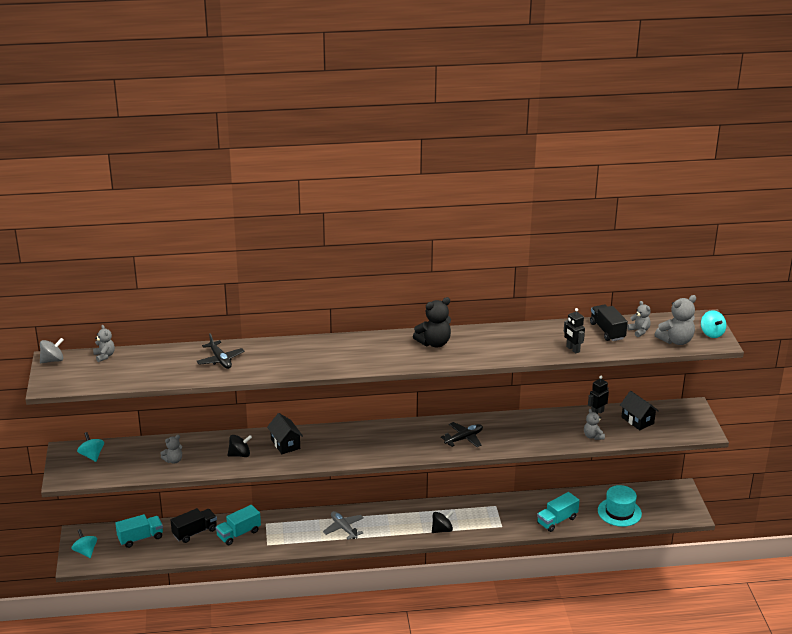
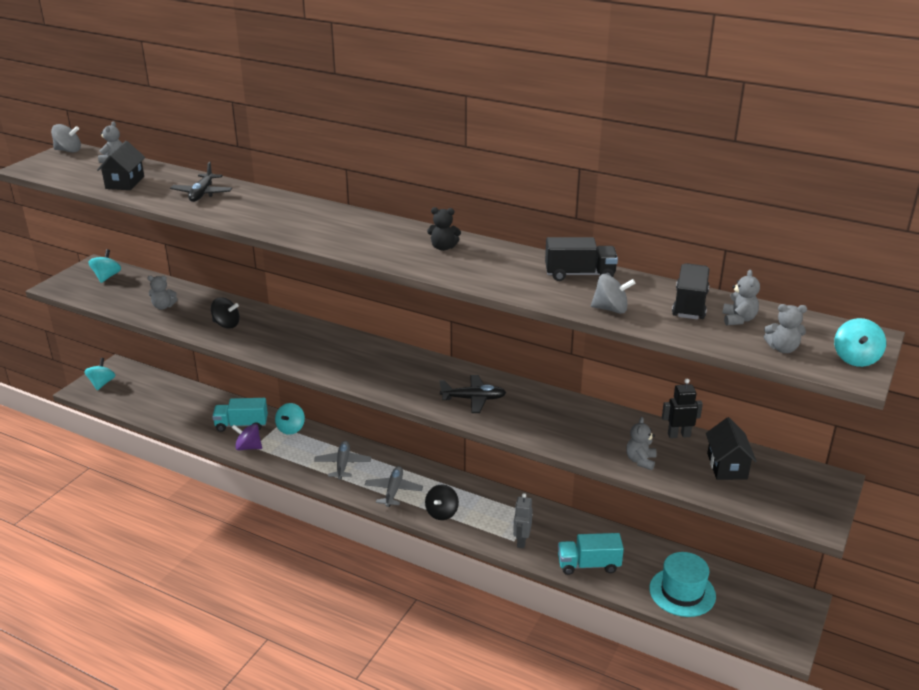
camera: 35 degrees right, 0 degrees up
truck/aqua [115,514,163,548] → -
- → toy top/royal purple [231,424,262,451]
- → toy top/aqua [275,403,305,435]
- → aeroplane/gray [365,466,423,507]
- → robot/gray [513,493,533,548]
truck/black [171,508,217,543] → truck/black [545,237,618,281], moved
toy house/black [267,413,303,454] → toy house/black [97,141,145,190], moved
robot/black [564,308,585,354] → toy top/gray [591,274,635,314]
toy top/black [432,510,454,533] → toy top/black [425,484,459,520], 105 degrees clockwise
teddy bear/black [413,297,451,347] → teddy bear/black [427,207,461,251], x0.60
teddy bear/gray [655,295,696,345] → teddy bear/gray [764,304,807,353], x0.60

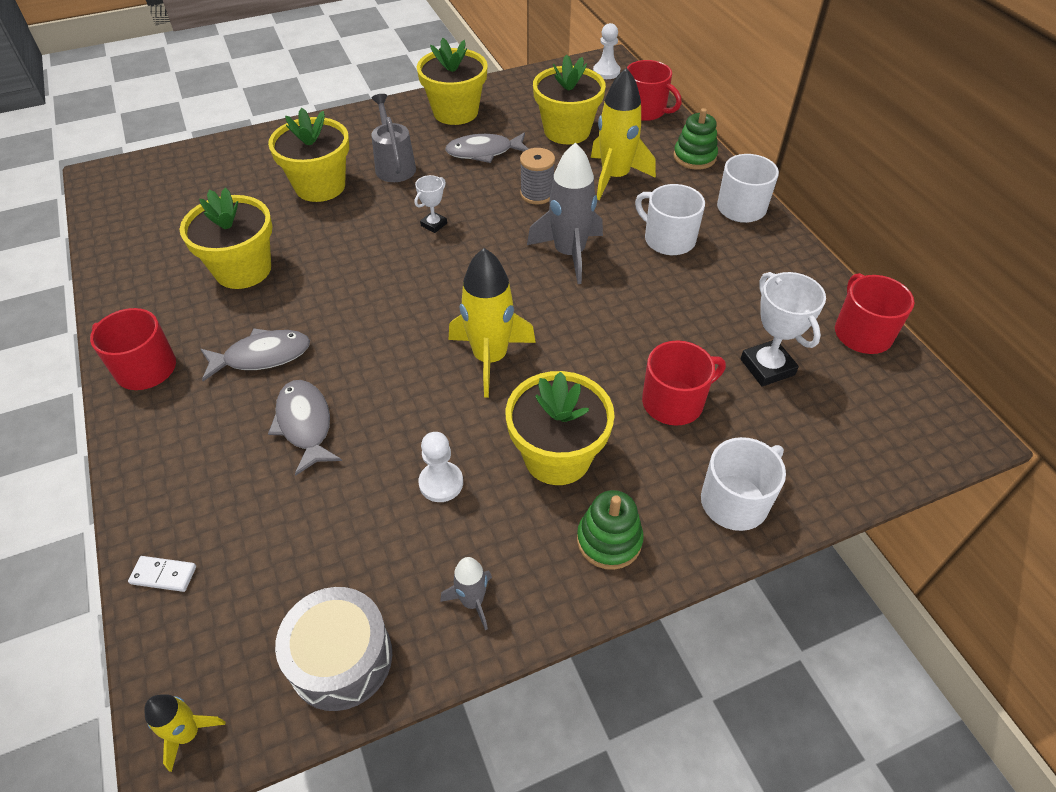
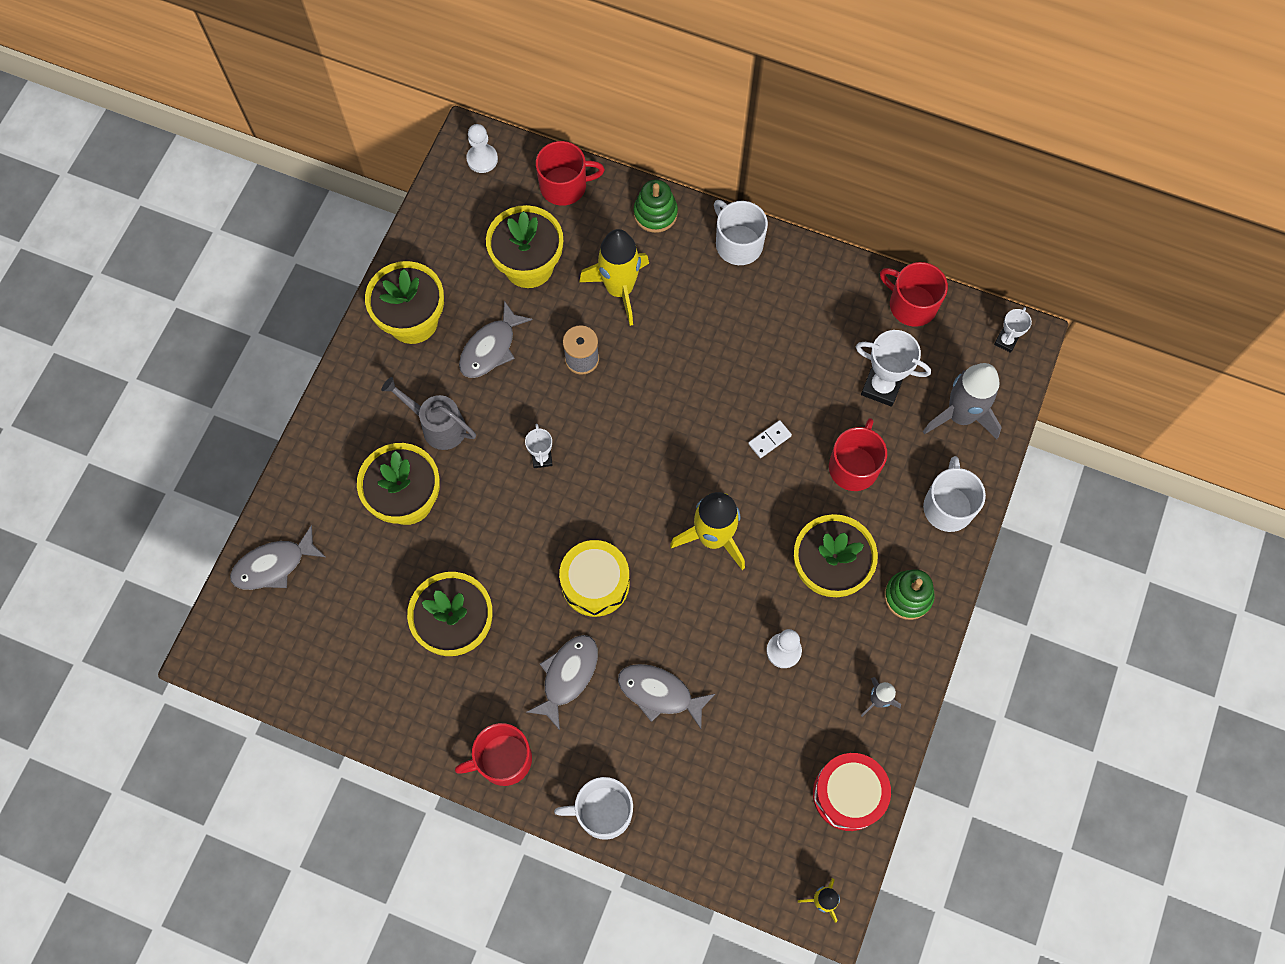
camera: 45 degrees left, 20 degrees up
- → toy fish/gray [230,525,325,590]
- → snare drum/bright yellow [559,540,630,617]
- → trophy/snow-white [994,307,1032,353]
domino piece/snow-white [128,556,196,592] → domino piece/snow-white [748,420,792,458], moved
toy rocket/gray [527,142,603,284] → toy rocket/gray [923,363,1002,439], moved
mug/snow-white [635,184,705,255] → mug/snow-white [554,777,633,840], moved
snare drum/gray [275,587,392,711] → snare drum/scarlet [813,753,891,831]

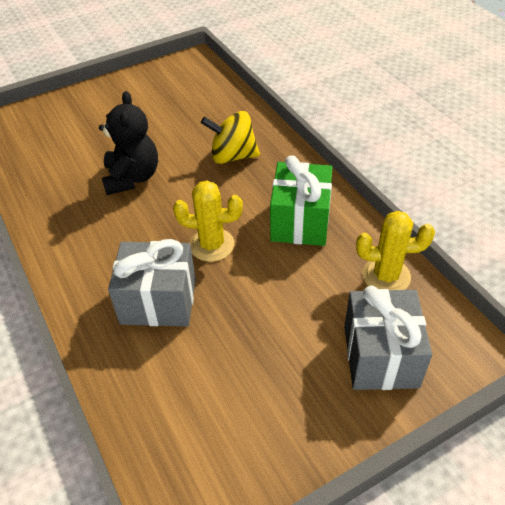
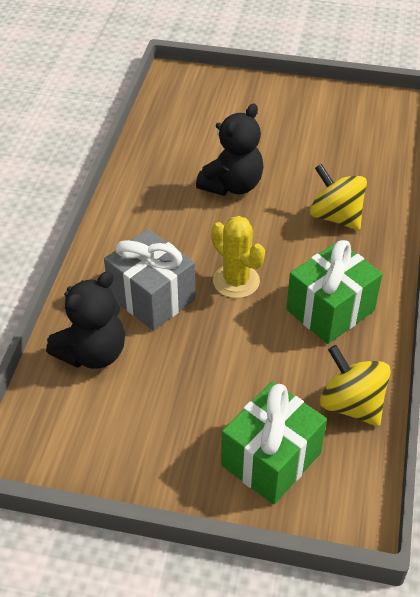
camera: 40 degrees right, 0 degrees up
- → teddy bear/black [46,271,125,369]
cactus/bright yellow [356,211,435,290] → toy top/bright yellow [320,345,391,427]
wrapped gift/gray [344,285,432,390] → wrapped gift/green [221,382,327,505]

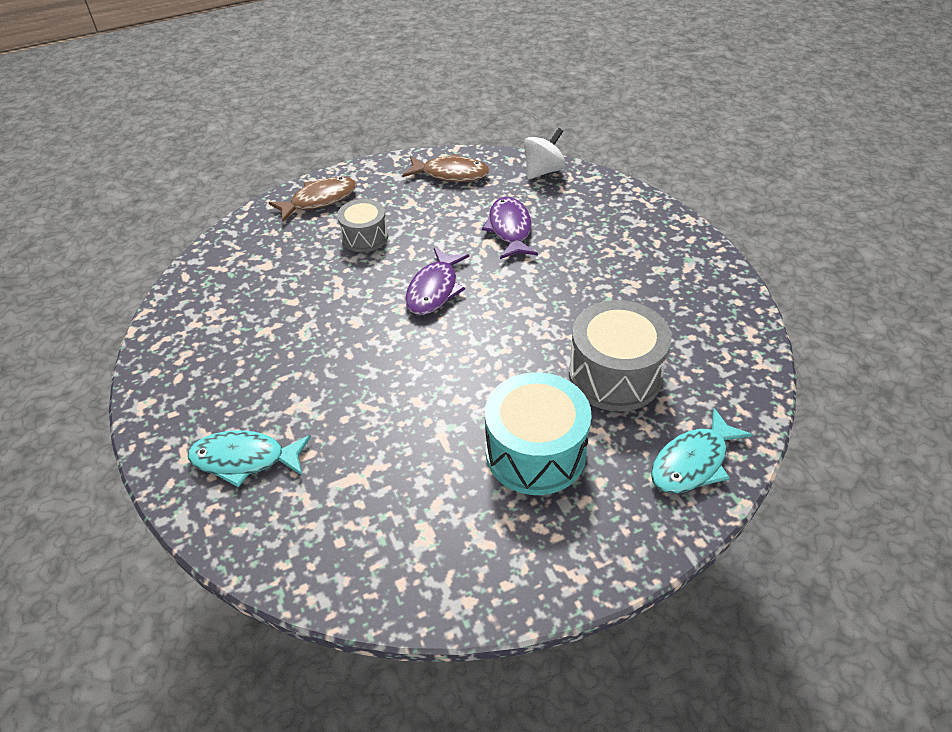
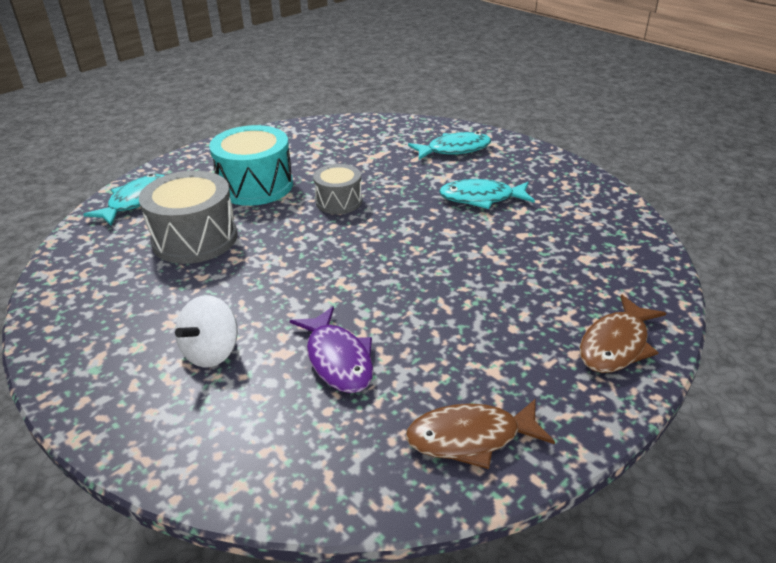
camera: 160 degrees right, 10 degrees down
toy fish/royal purple [405,247,469,315] → -
- → toy fish/aqua [439,179,535,209]
snare drum/gray [337,199,388,252] → snare drum/gray [313,164,362,214], moved
toy top/snow-white [524,128,566,179] → toy top/snow-white [175,295,238,367], moved

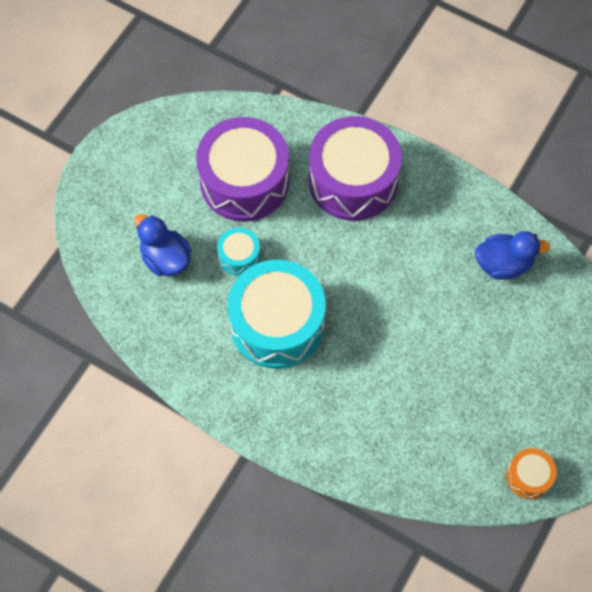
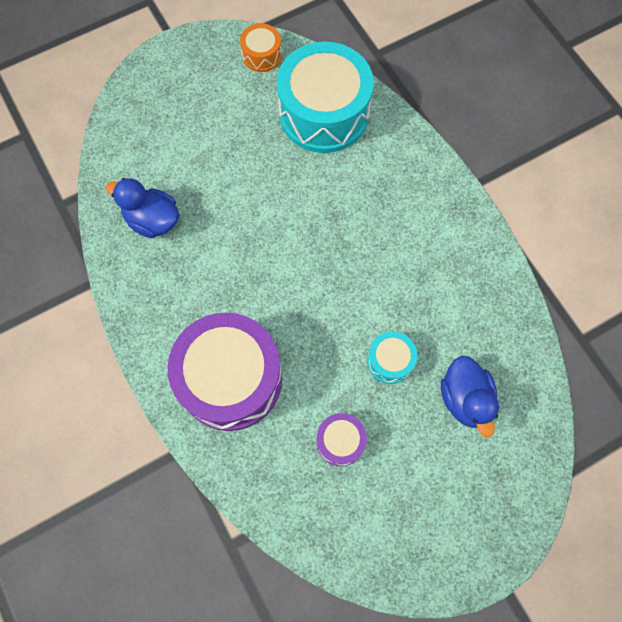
camera: 150 degrees left, 5 degrees up
snare drum/aqua [228,260,326,369] → snare drum/aqua [277,42,374,153], moved
snare drum/royal purple [196,117,289,222] → snare drum/royal purple [317,413,367,466], x0.46

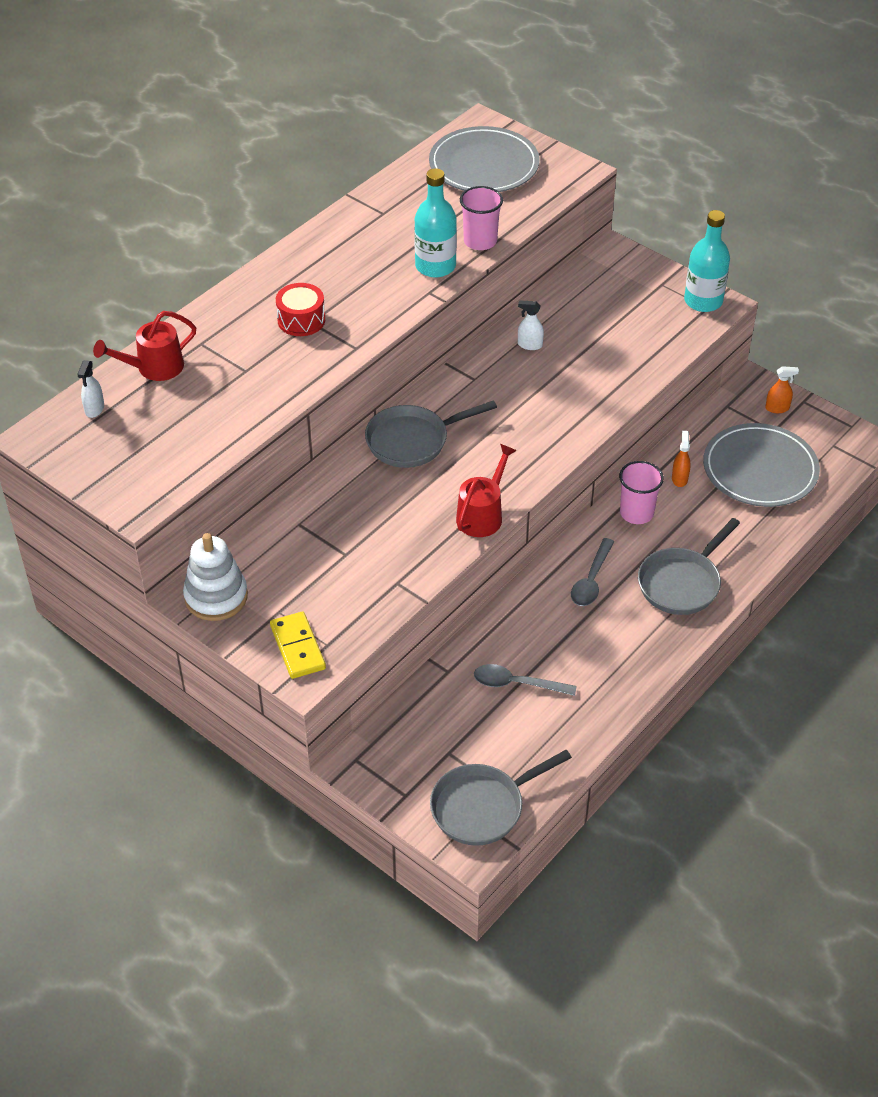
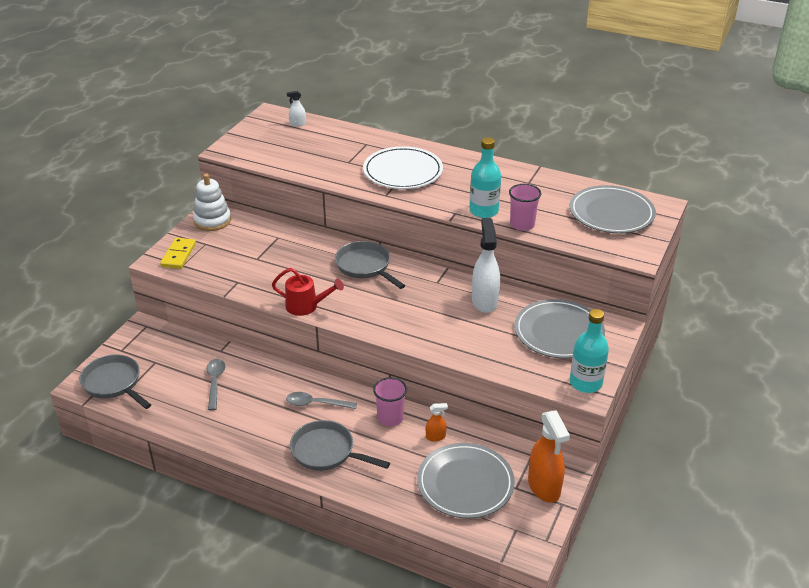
camera: 75 degrees right, 10 degrees down
sprinkling can/scarlet [93,311,196,381] → -
- → dinner plate/gray [514,299,605,359]
snare drum/scarlet [276,283,325,336] → dinner plate/snow-white [363,146,443,189]
domino piece/bright yellow [270,611,326,679] → domino piece/bright yellow [160,238,196,269], 45 degrees counterclockwise
spray cleaner/snow-white [518,300,544,350] → spray cleaner/snow-white [472,218,500,313], x2.13
spray cleaner/bright orange [765,366,799,413] → spray cleaner/bright orange [528,410,570,503], x2.13

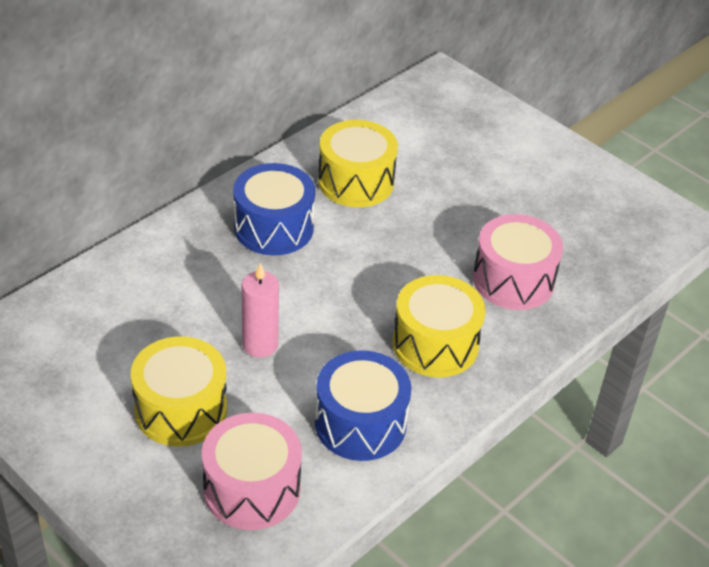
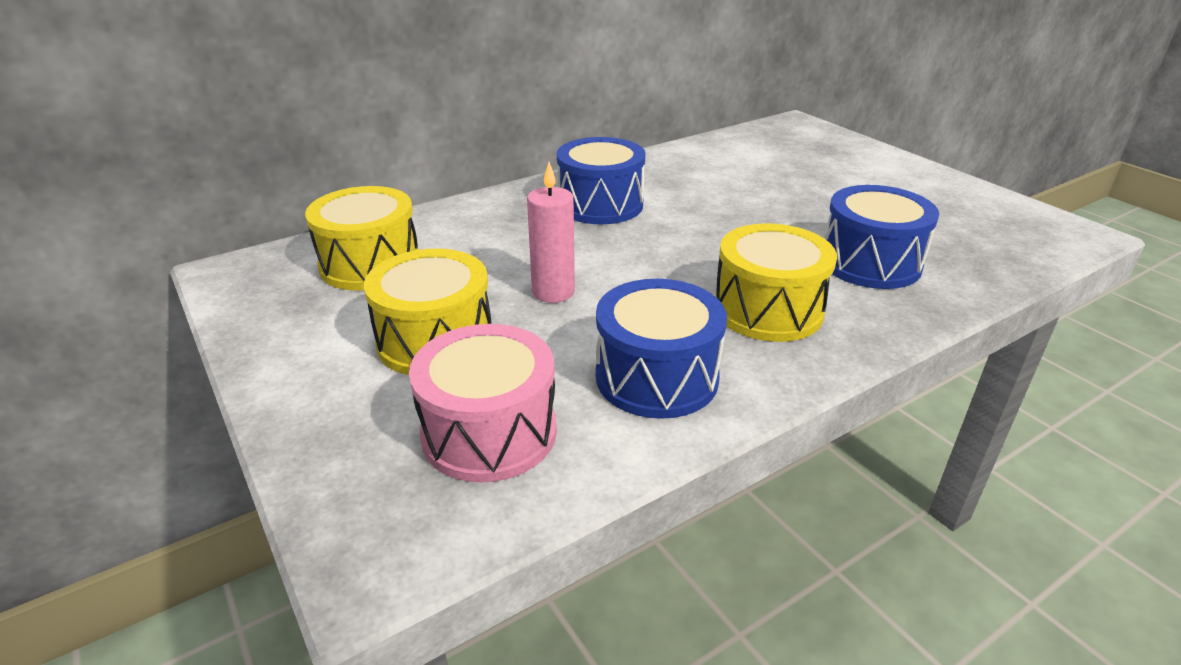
camera: 15 degrees right, 10 degrees down
snare drum/bright yellow [318,120,398,207] → snare drum/bright yellow [305,186,418,291], moved
snare drum/rose-pink [473,214,563,310] → snare drum/blue [824,185,939,289]

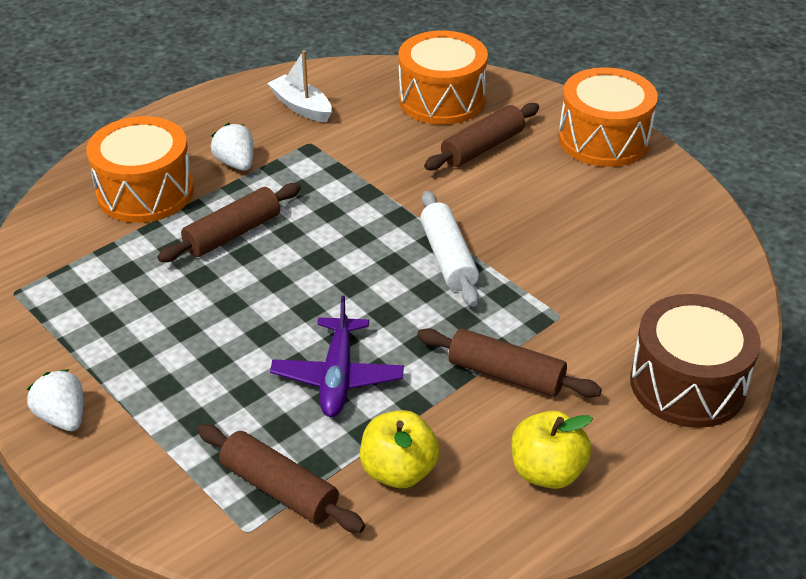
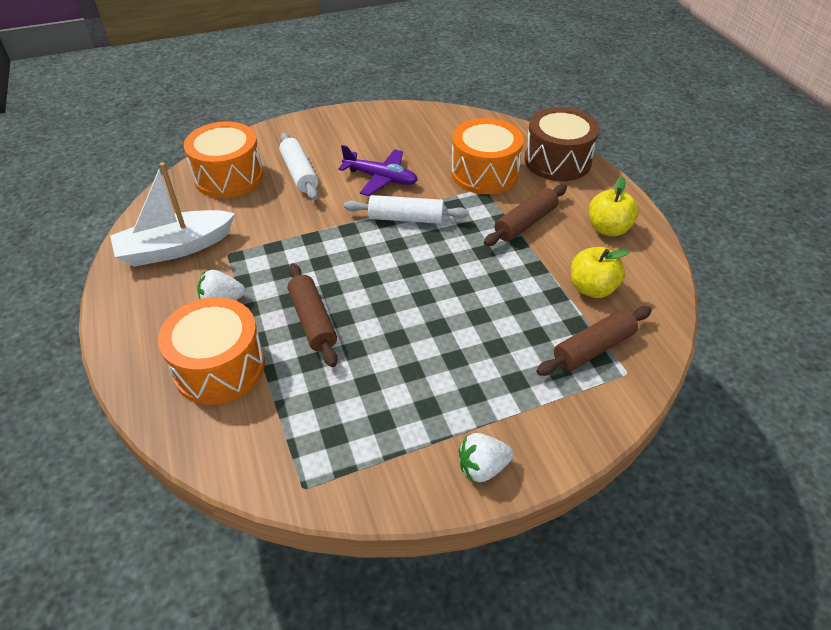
camera: 70 degrees left, 5 degrees up
aeroplane/royal purple [270,296,404,417] → aeroplane/royal purple [338,145,418,196], moved
snare drum/bright orange [558,67,658,167] → snare drum/bright orange [451,118,524,194], moved
dough roller/dark brown [424,103,539,170] → dough roller/snow-white [279,133,318,200]
sailboat/snow-white [267,50,332,122] → sailboat/snow-white [110,162,235,267], x1.63

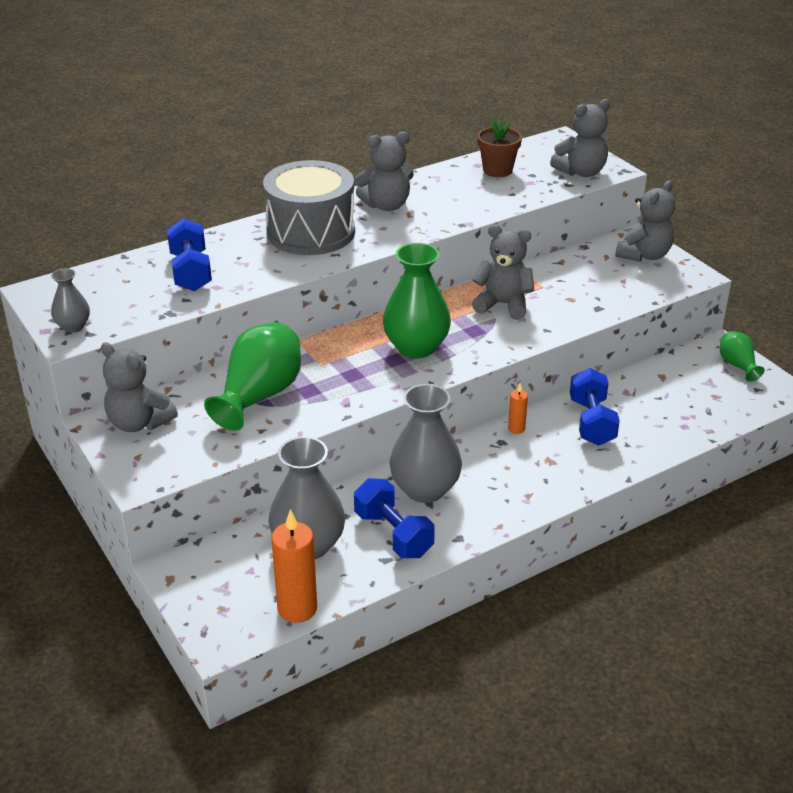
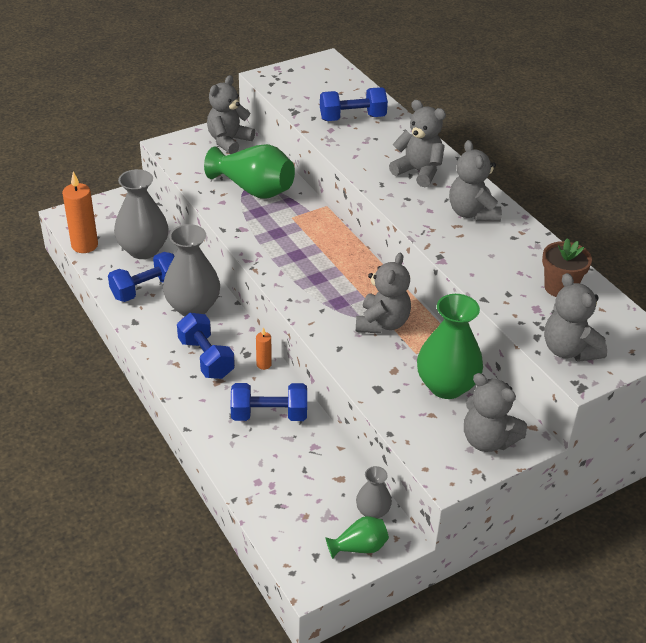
camera: 90 degrees right, 5 degrees up
- → hand weight/blue [177,313,235,379]
vase/gray [51,268,90,332] → vase/gray [356,466,392,518], moved
vase/green [383,243,451,358] → vase/green [417,294,483,399], moved
snare drum/gray [263,160,355,255] → teddy bear/gray [389,100,446,187]

